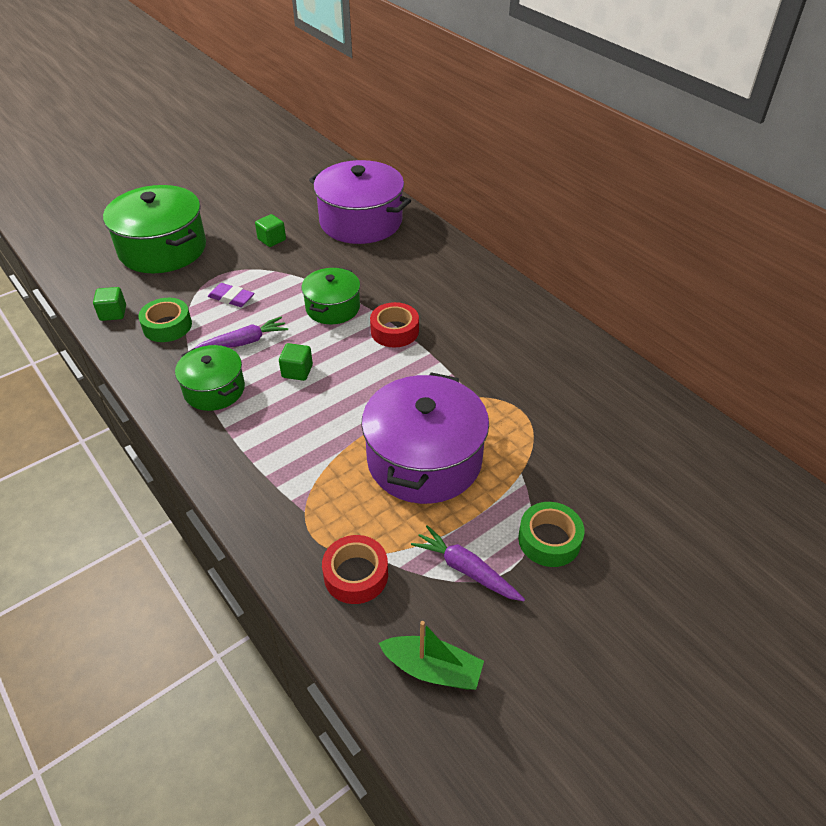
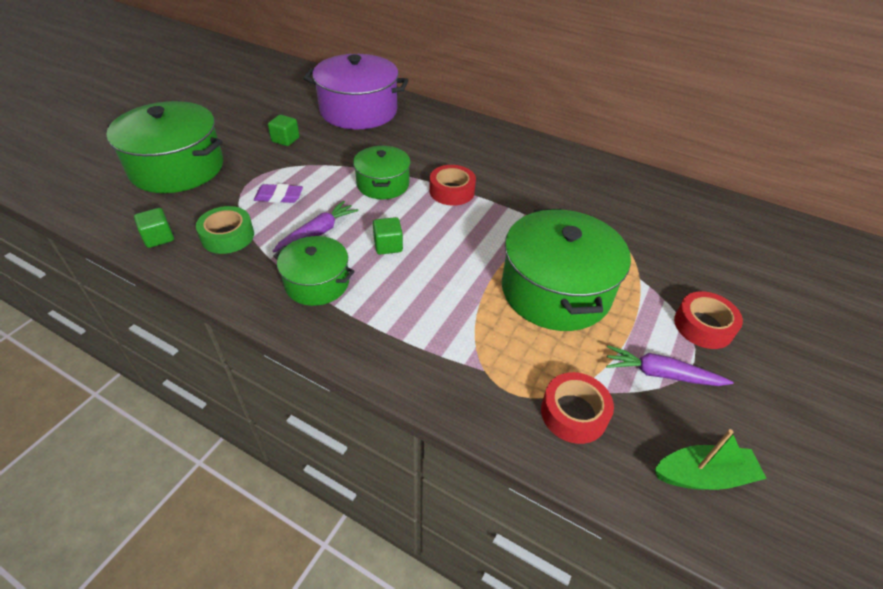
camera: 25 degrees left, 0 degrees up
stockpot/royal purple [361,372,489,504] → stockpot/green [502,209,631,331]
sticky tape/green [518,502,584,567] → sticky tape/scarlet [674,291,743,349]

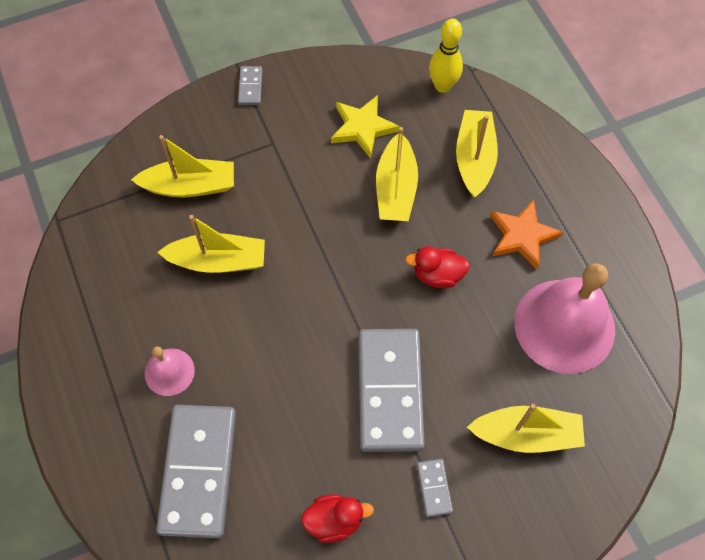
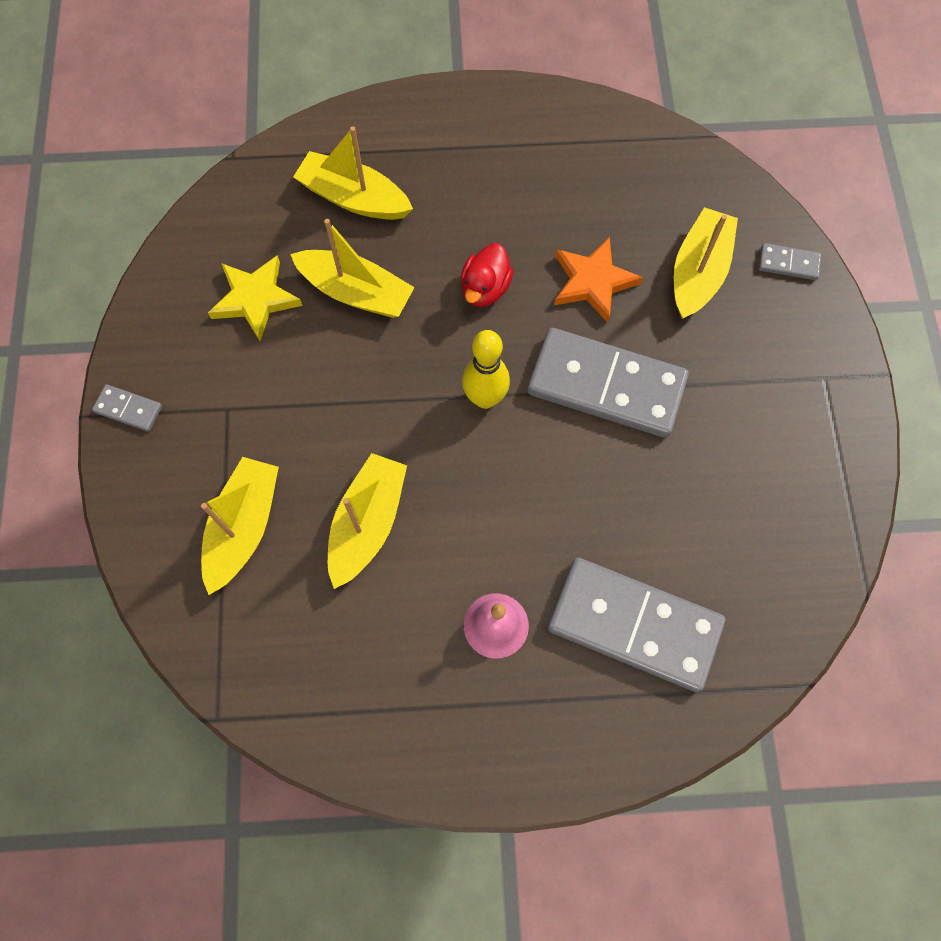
camera: 70 degrees left, 5 degrees up
rubber duck/scarlet [301,494,374,543] → -
school bell/rose-pink [514,263,615,374] → -
domino piece/gray [417,459,453,517] → domino piece/gray [759,243,821,280], moved
tenpin/bright yellow [429,19,463,93] → tenpin/bright yellow [462,330,510,409], moved
five-pointed star/bright orange [490,199,563,269] → five-pointed star/bright orange [554,237,643,323], moved

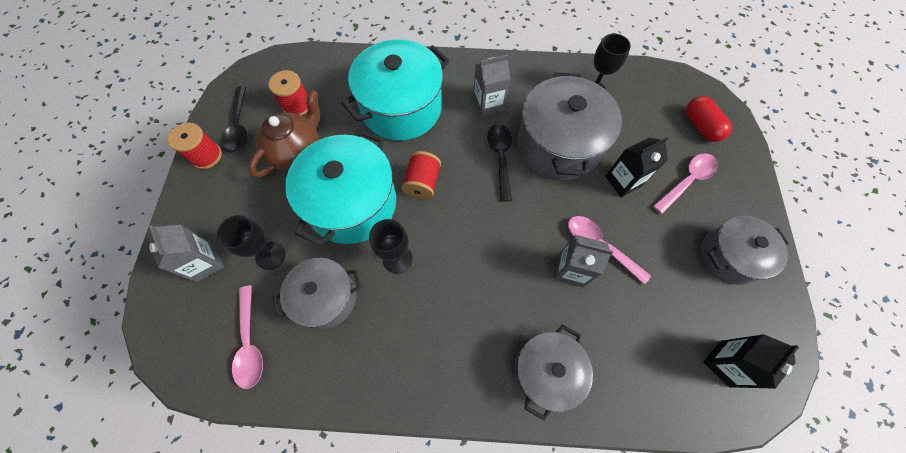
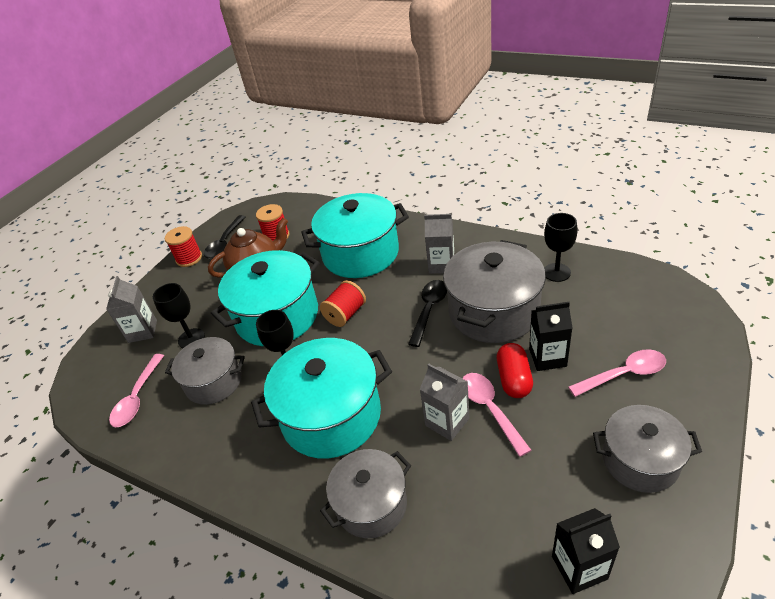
camera: 30 degrees right, 25 degrees down
- → stockpot/aqua [251,338,392,459]
pill shape/scarlet [686,96,732,142] → pill shape/scarlet [497,343,533,398], moved

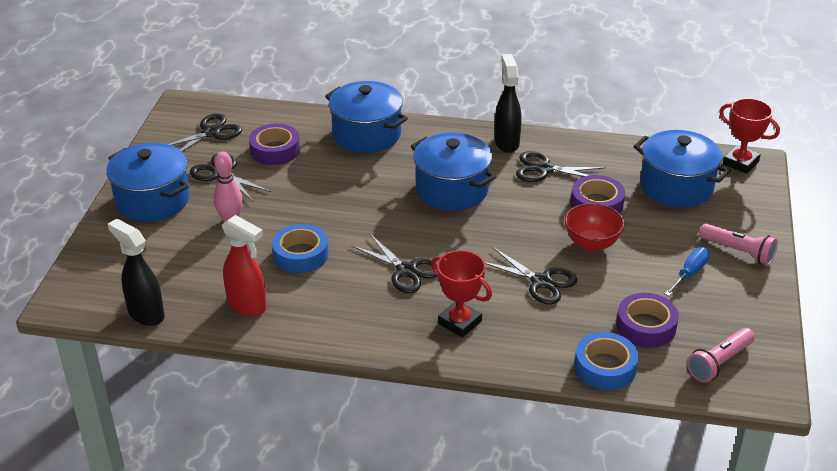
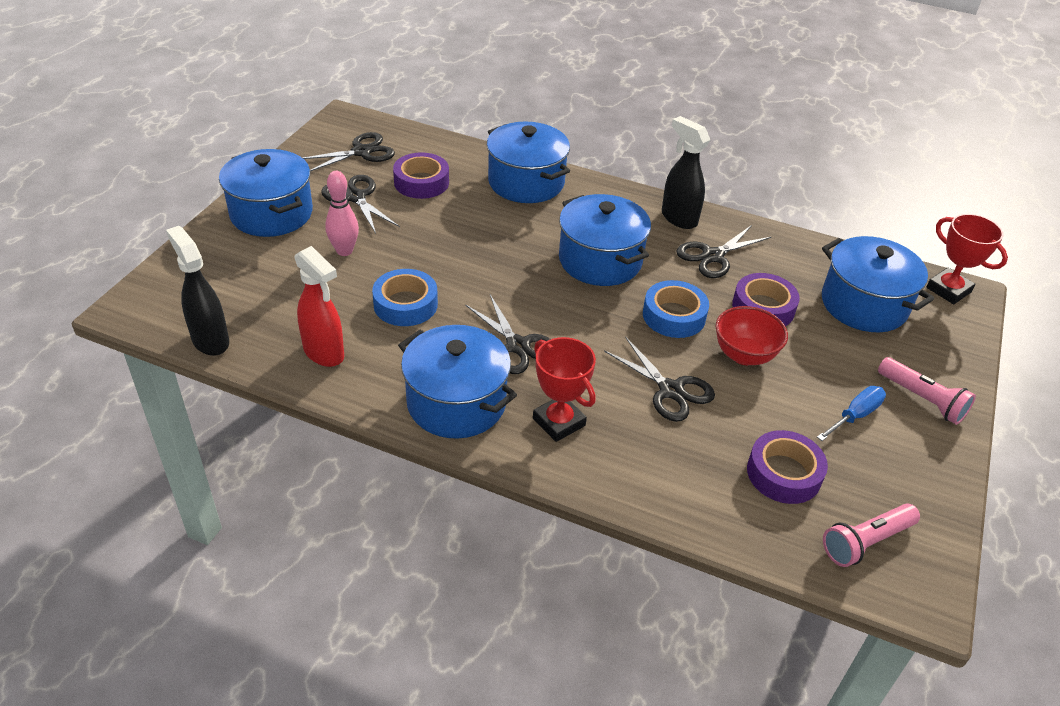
camera: 10 degrees right, 5 degrees up
- → stockpot/blue [398,325,517,439]
sticky tape/blue [574,332,639,390] → sticky tape/blue [643,280,709,338], moved
spray cleaner/black [495,54,522,153] → spray cleaner/black [662,116,710,229], 45 degrees counterclockwise
shears/black [516,151,606,182] → shears/black [676,225,771,278], 60 degrees counterclockwise

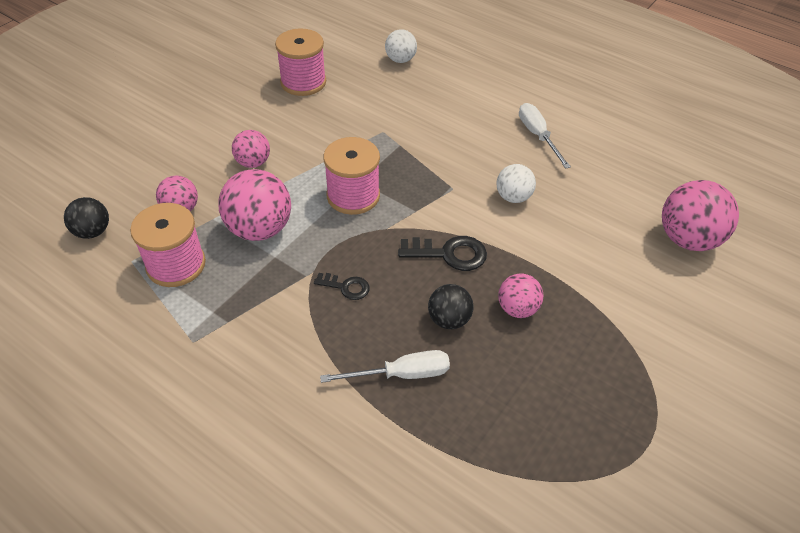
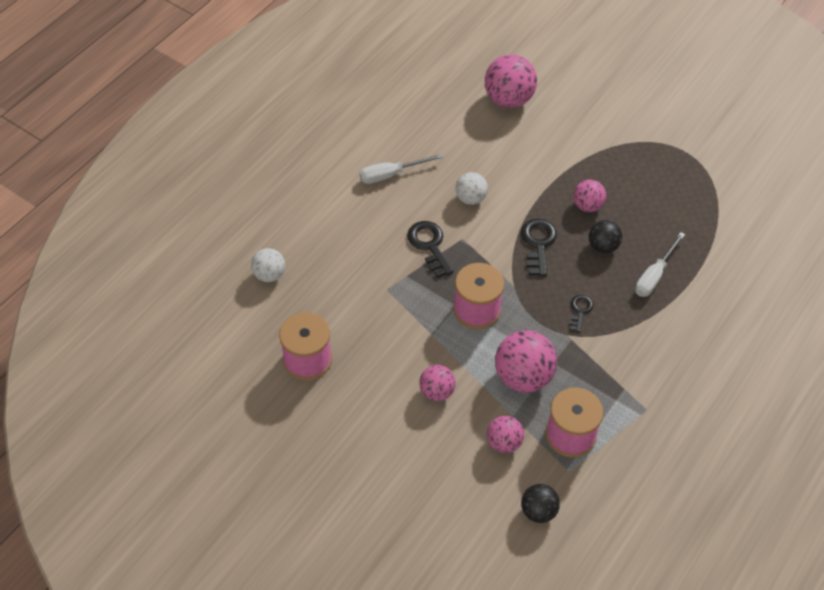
camera: 90 degrees left, 5 degrees up
- → key/black [407,221,453,278]
hand screwdriver/snow-white [320,350,450,383] → hand screwdriver/snow-white [635,232,685,297], 135 degrees counterclockwise

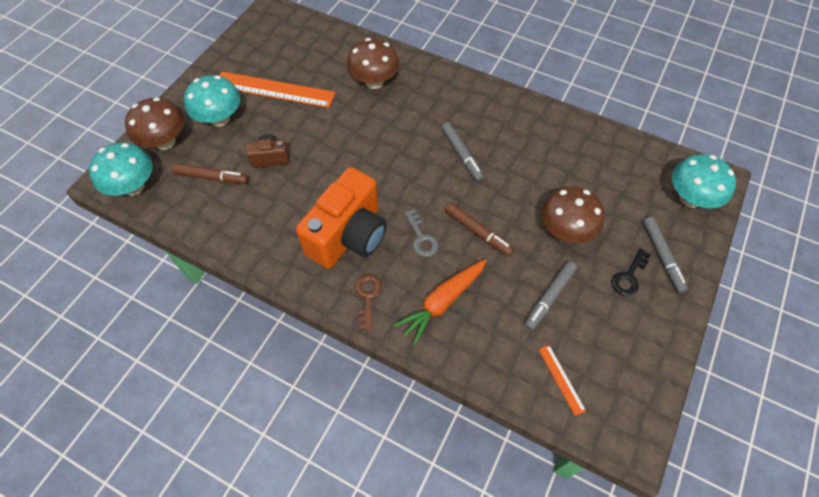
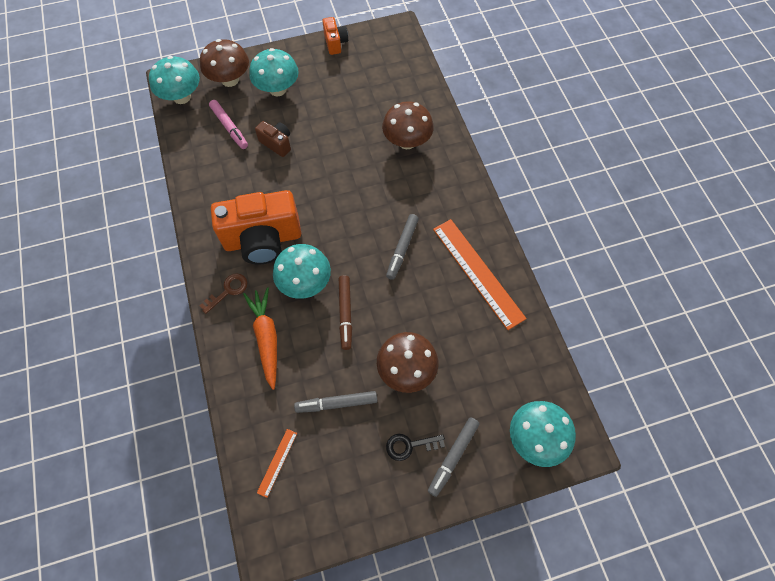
camera: 45 degrees right, 5 degrees up
- → camera/bright orange [323,17,348,55]
measuring stick/bright orange [219,72,336,108] → measuring stick/bright orange [433,219,527,330], moved
key/gray [404,209,439,257] → fungus/aqua [273,244,331,299]
marker/dark brown [172,163,248,184] → marker/rose-pink [209,100,248,149]
carrot/bright orange [394,259,487,346] → carrot/bright orange [243,287,277,390], 75 degrees clockwise

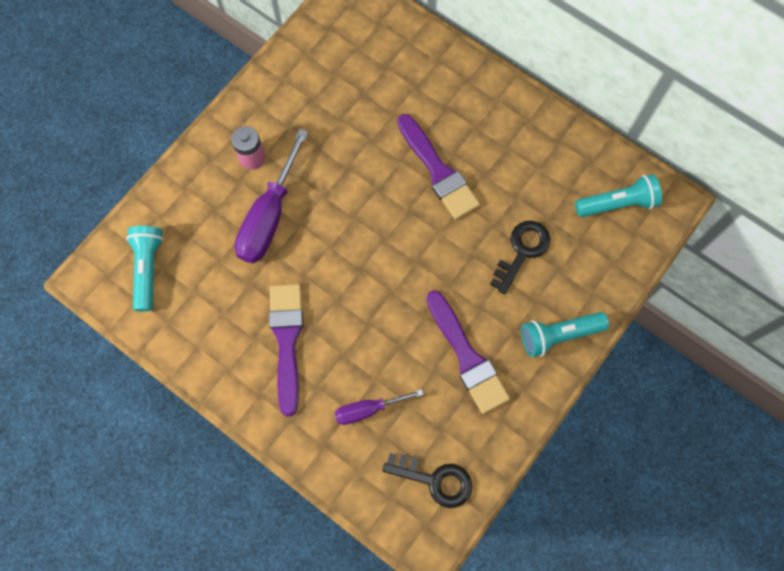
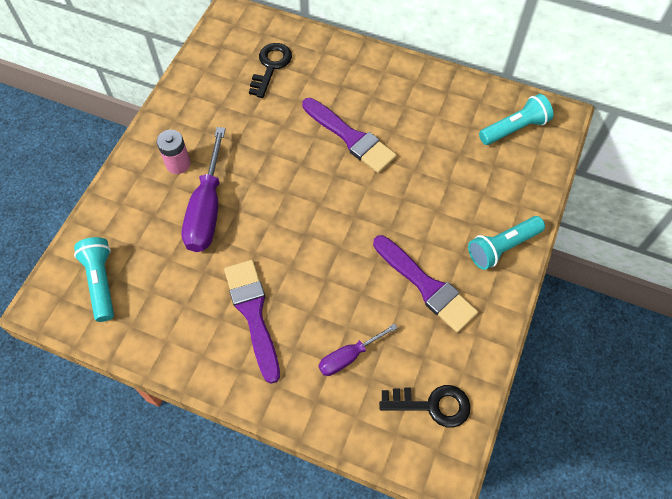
camera: 15 degrees left, 10 degrees down
key/black [490,221,550,294] → key/black [249,43,292,98], moved

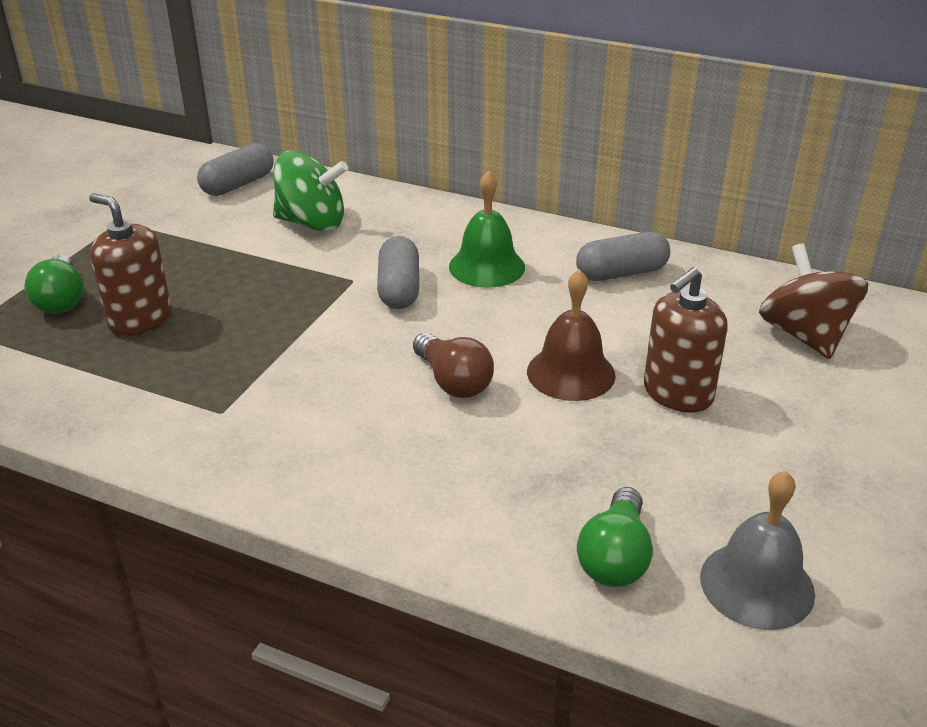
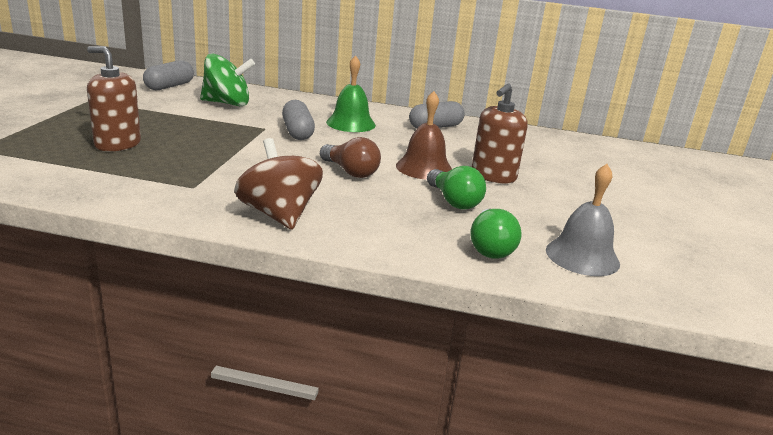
camera: 15 degrees left, 10 degrees down
bulb/green [24,255,83,314] → bulb/green [427,166,486,210], moved
toy top/dark brown [759,243,868,359] → toy top/dark brown [234,138,323,230], moved

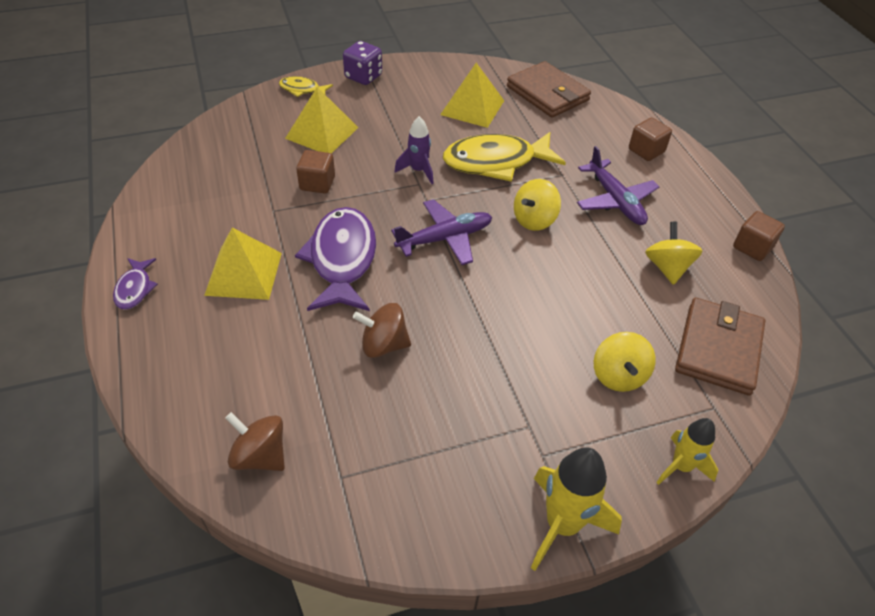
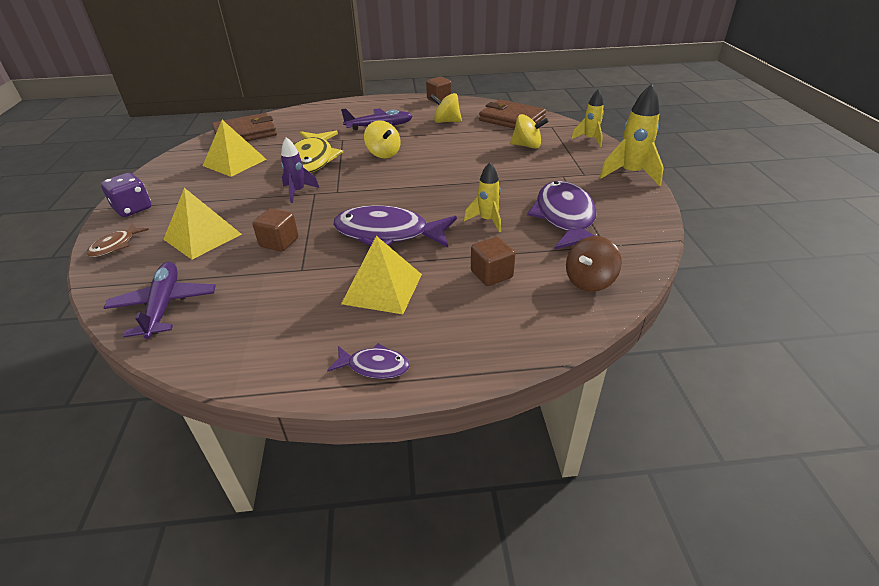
camera: 75 degrees left, 10 degrees down
- → toy fish/royal purple [527,181,597,250]
aeroplane/royal purple [391,199,492,265] → aeroplane/royal purple [104,262,216,339], moved
solid cube/dark brown [629,117,672,161] → solid cube/dark brown [471,237,515,286], moved
toy top/dark brown [353,303,411,358] → toy rocket/bright yellow [464,162,501,232]
toy fish/bright yellow [279,76,333,97] → toy fish/dark brown [87,223,149,257]

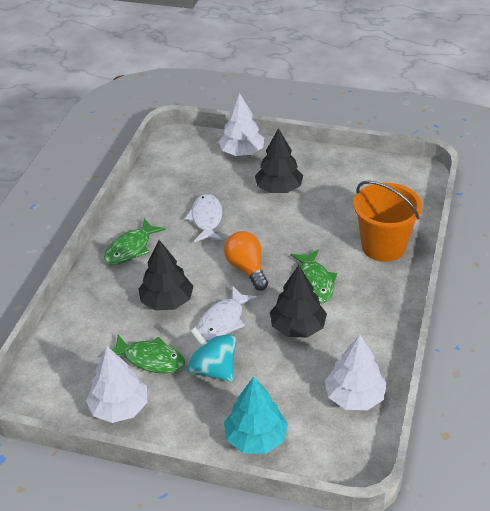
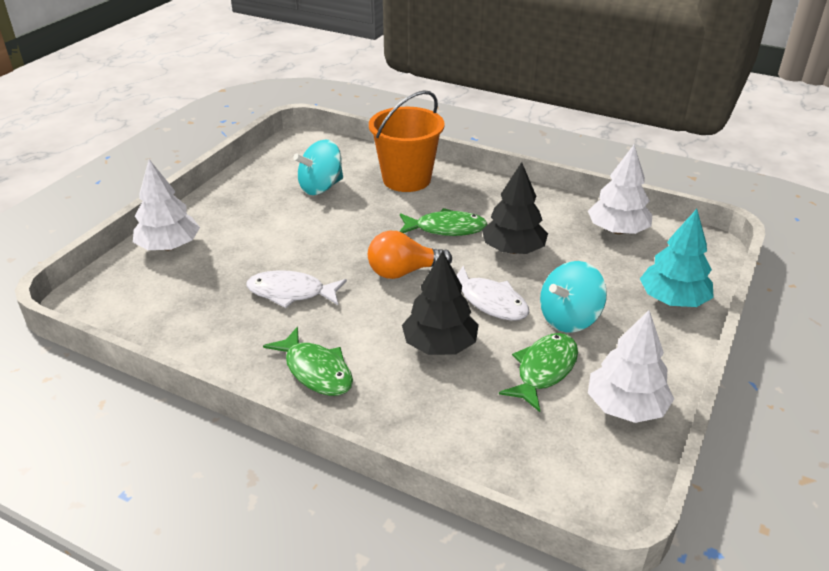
camera: 80 degrees left, 5 degrees down
toy tree/black [255,128,303,193] → -
- → toy top/aqua [293,139,343,195]

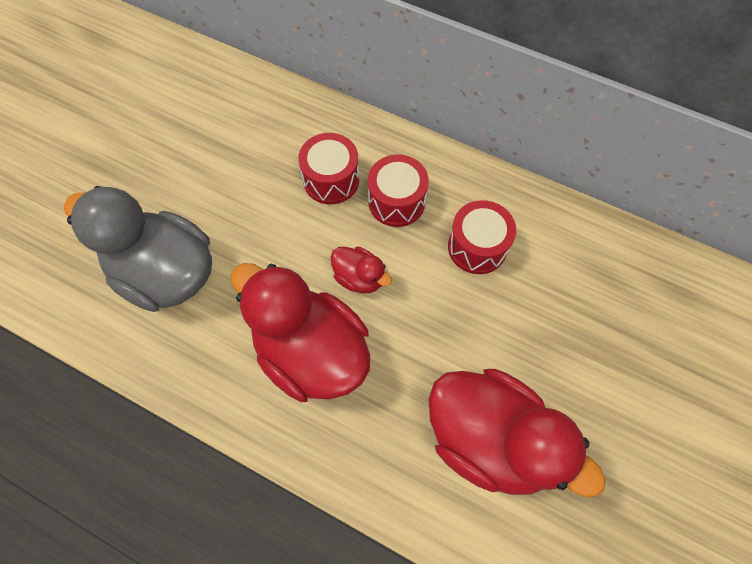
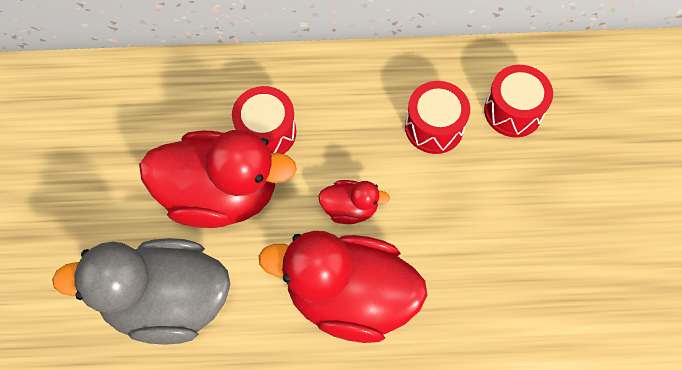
camera: 30 degrees left, 0 degrees up
snare drum/scarlet [368,155,429,227] → snare drum/scarlet [484,65,553,137], moved
rubber duck/scarlet [429,369,605,497] → rubber duck/scarlet [139,130,297,228], moved

